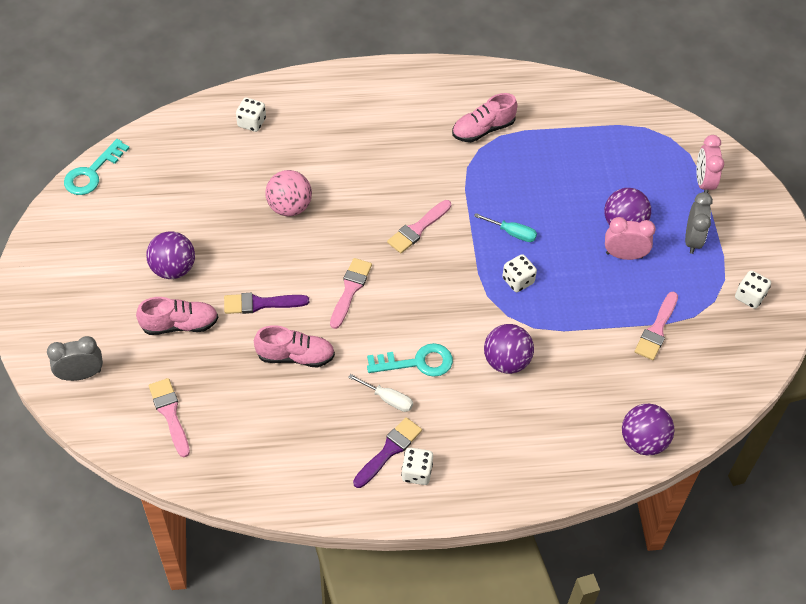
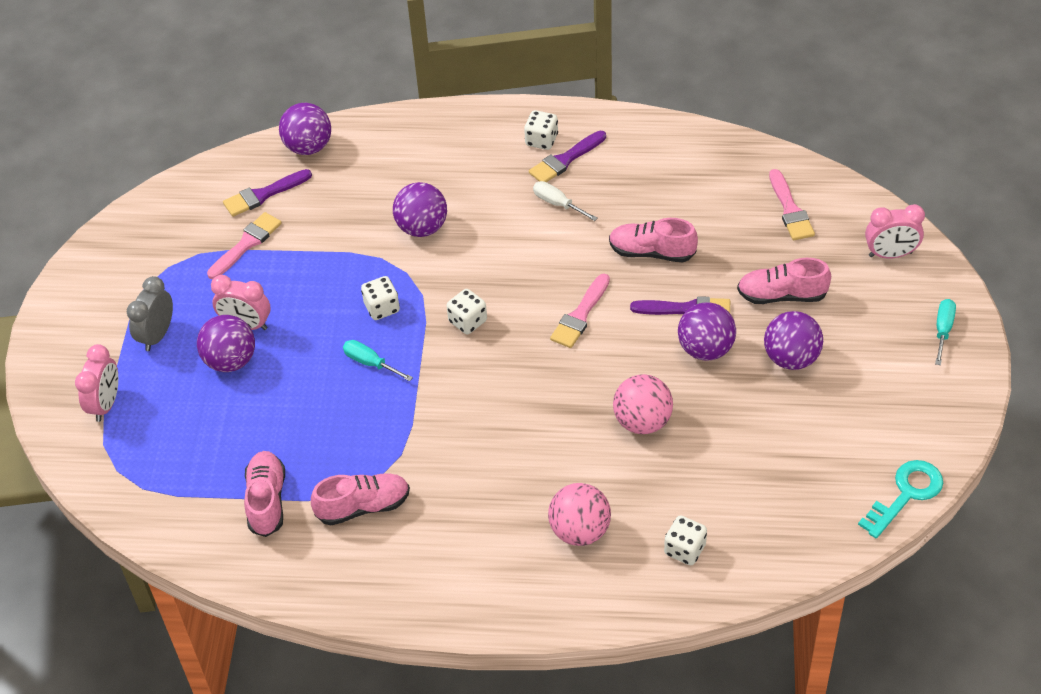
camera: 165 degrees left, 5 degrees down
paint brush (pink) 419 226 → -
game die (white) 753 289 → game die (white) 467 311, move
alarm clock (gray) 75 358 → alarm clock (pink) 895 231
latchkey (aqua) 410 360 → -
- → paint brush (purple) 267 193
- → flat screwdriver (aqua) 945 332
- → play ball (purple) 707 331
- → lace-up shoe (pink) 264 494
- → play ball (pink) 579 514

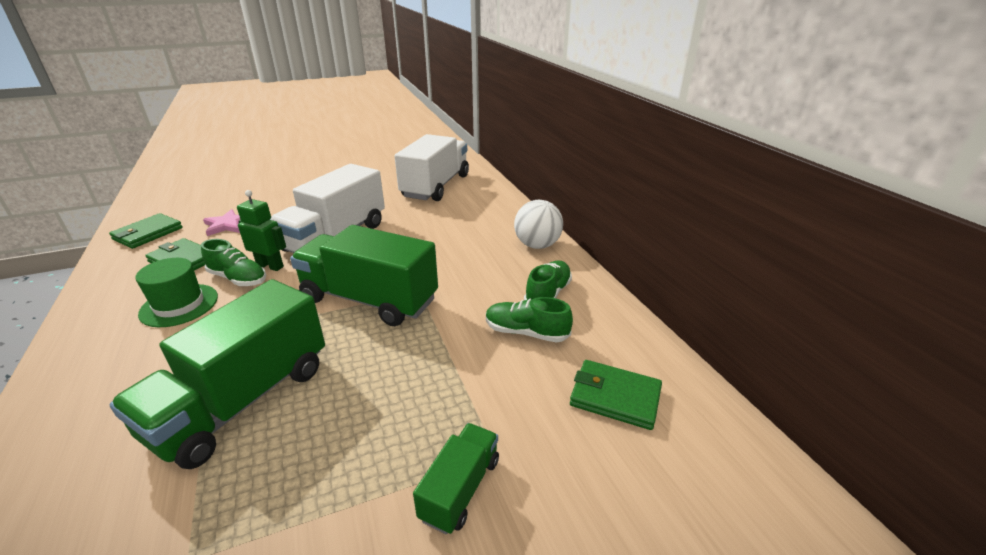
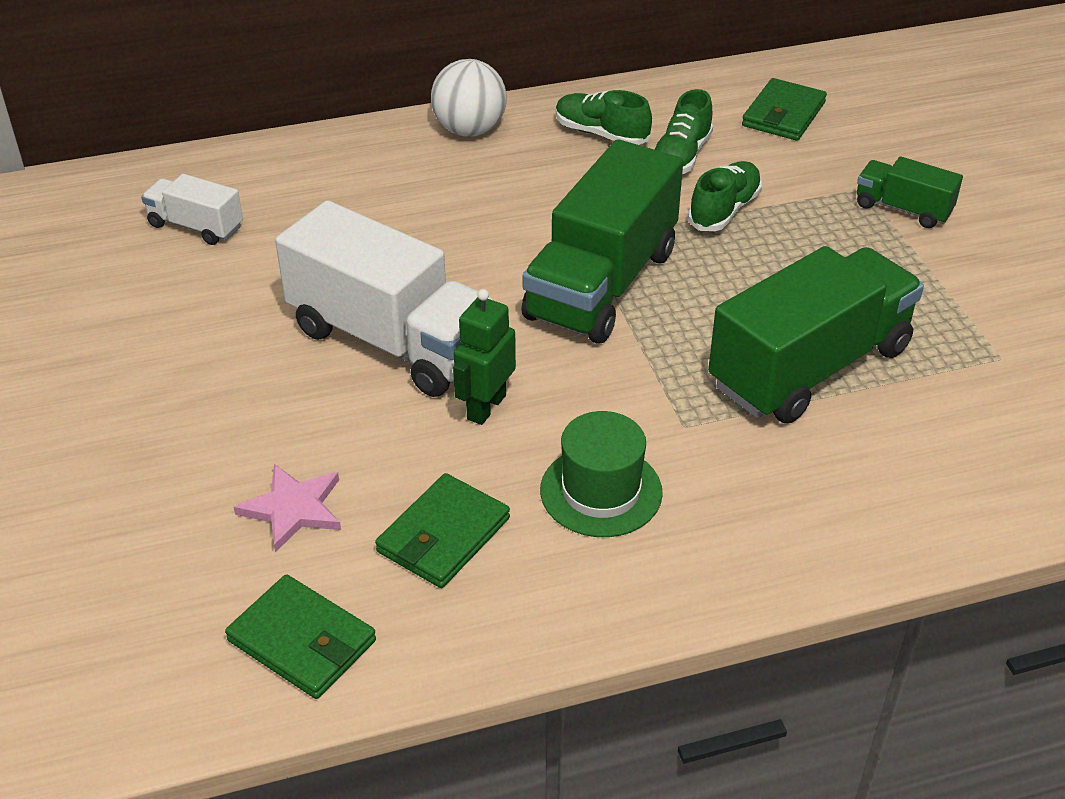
camera: 85 degrees left, 10 degrees up
truck (white) 432 167 → truck (white) 192 209, x0.49
lace-up shoe (green) 233 262 → lace-up shoe (green) 725 196, move
truck (green) 217 374 → truck (green) 816 335, 75 degrees counterclockwise

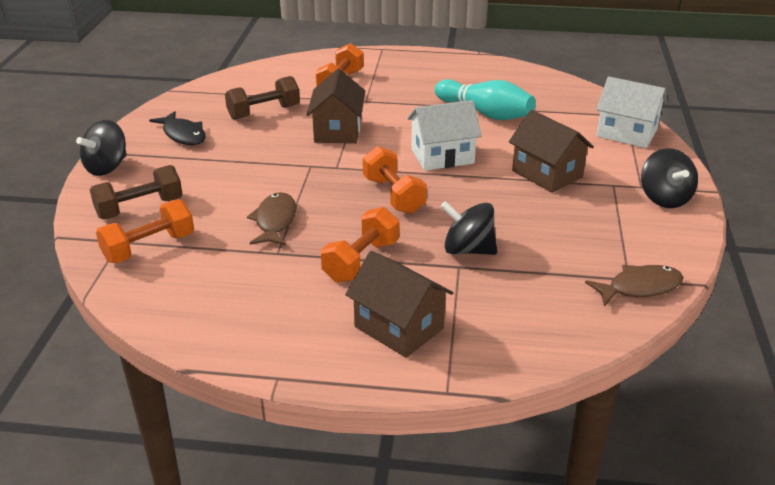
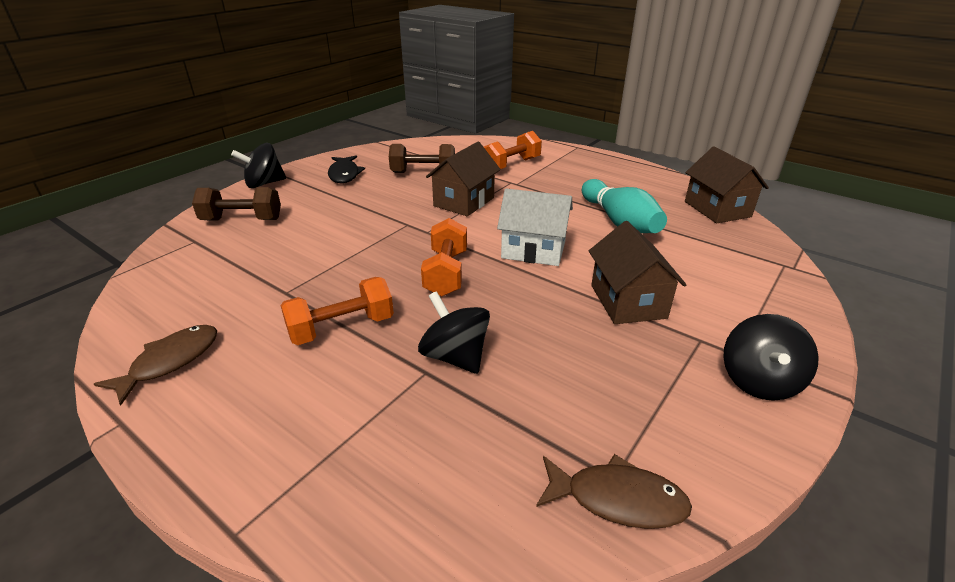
camera: 30 degrees right, 0 degrees up
toy house (white) 631 112 → -
toy fish (brown) 271 219 → toy fish (brown) 155 365, move
free weight (orange-coloured) 145 231 → -
toy house (brown) 399 304 → toy house (brown) 727 184, move

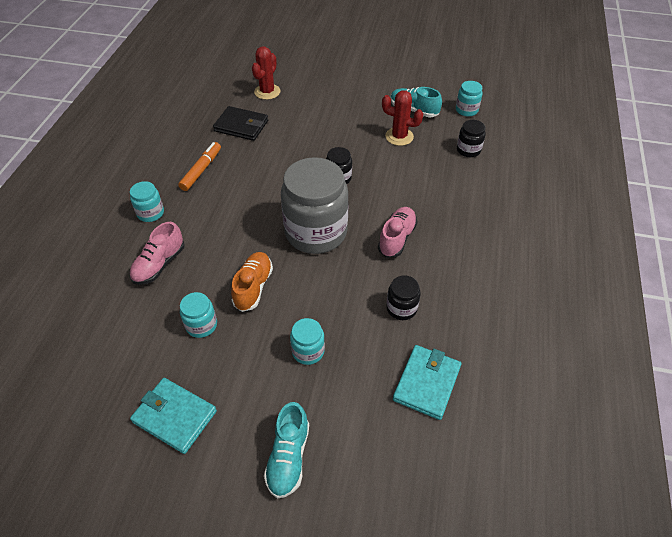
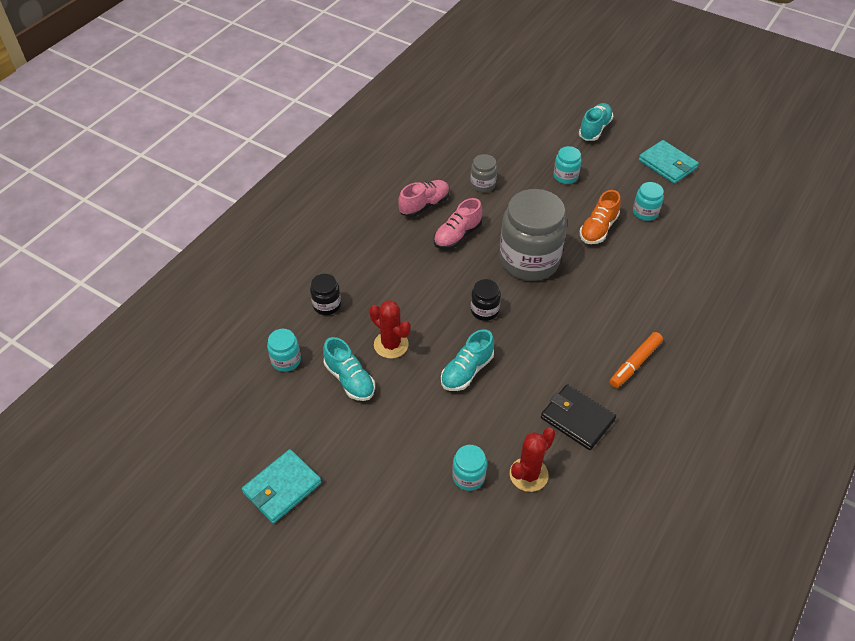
camera: 160 degrees left, 0 degrees up
jam jar (aqua) 147 201 → jam jar (aqua) 469 468, move
lace-up shoe (pink) 157 253 → lace-up shoe (pink) 424 198, move
jam jar (jet-black) 403 297 → jam jar (gray) 484 173
card wallet (aqua) 427 382 → card wallet (aqua) 282 486, move
- → lace-up shoe (aqua) 467 360

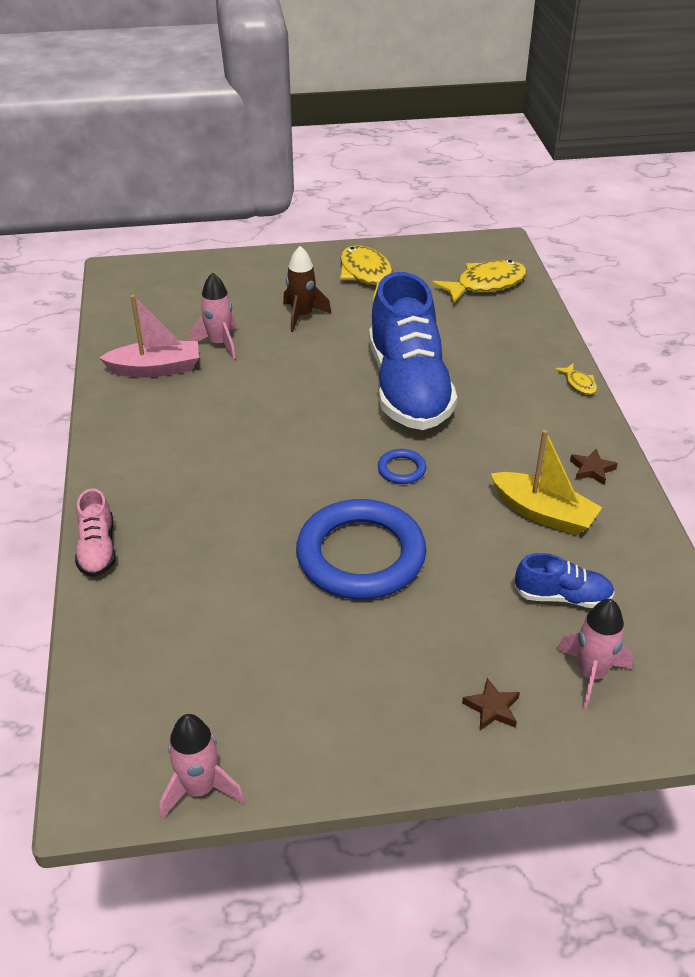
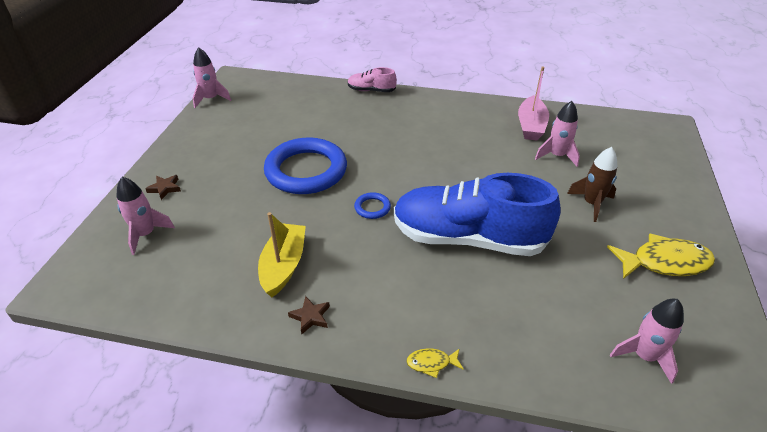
camera: 110 degrees right, 0 degrees up
toy fish (bright yellow) 479 282 → toy rocket (pink) 647 341
boat (bright yellow) 546 483 → boat (bright yellow) 282 254, 135 degrees clockwise
lace-up shoe (royal blue) 565 580 → -

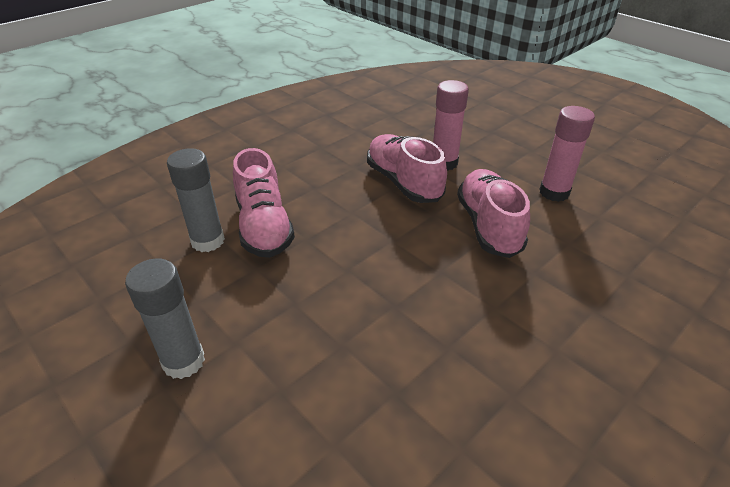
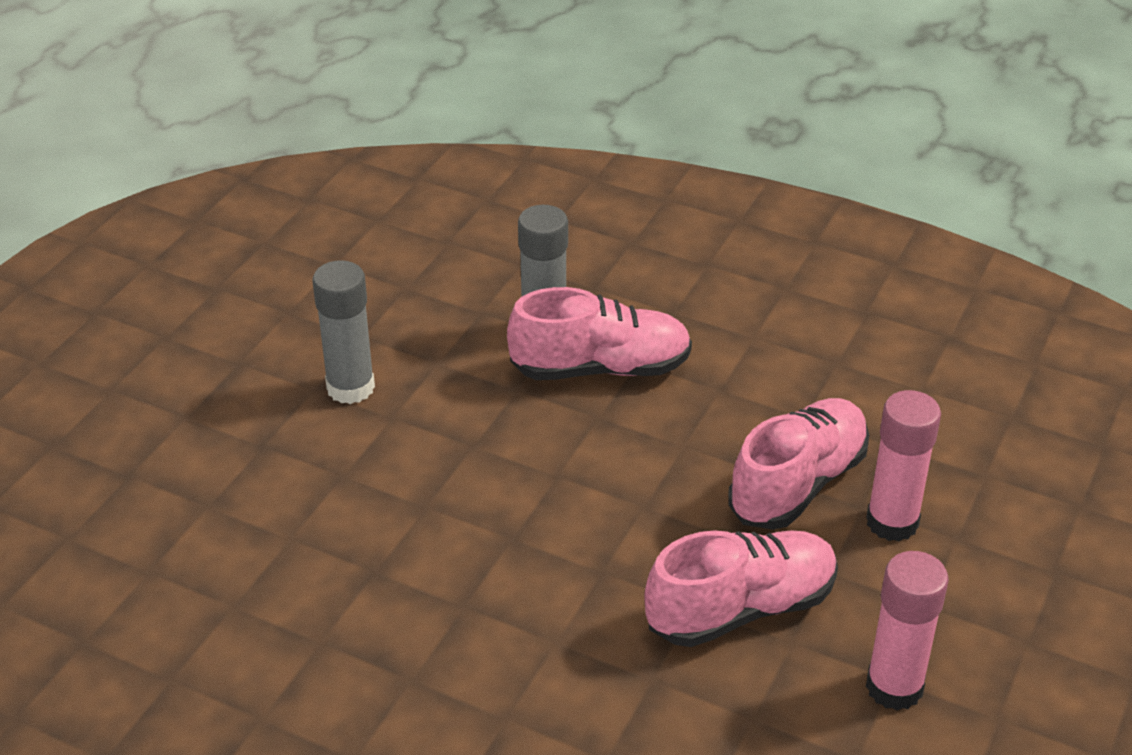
camera: 70 degrees right, 0 degrees up
lace-up shoe (pink) 264 203 → lace-up shoe (pink) 599 333, 150 degrees counterclockwise

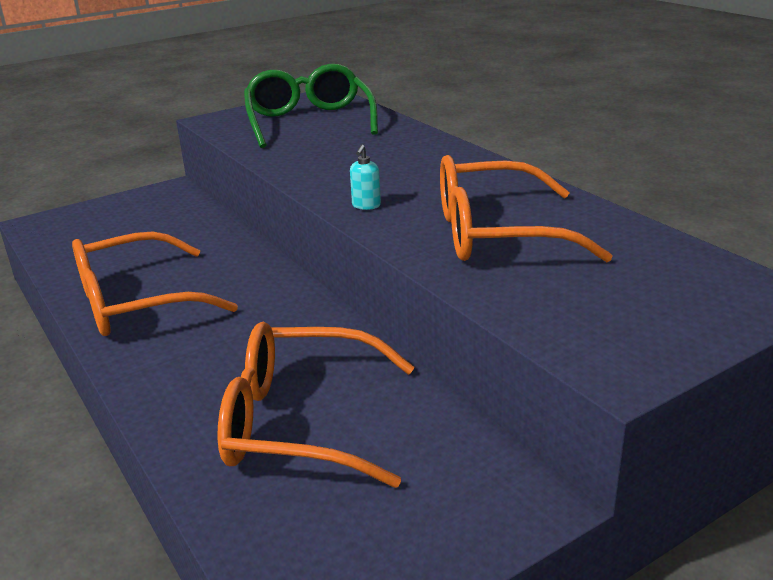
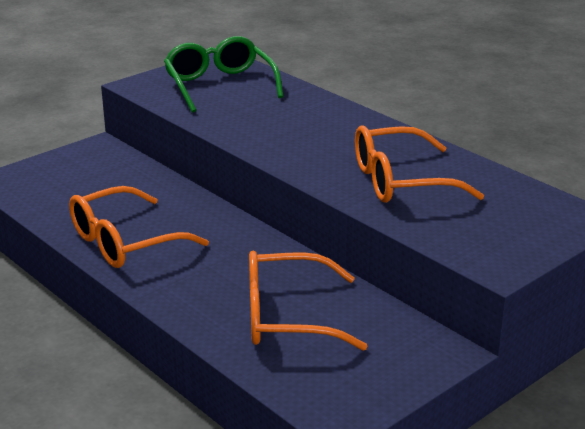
camera: 10 degrees left, 0 degrees up
soap dispenser (aqua) 365 177 → -

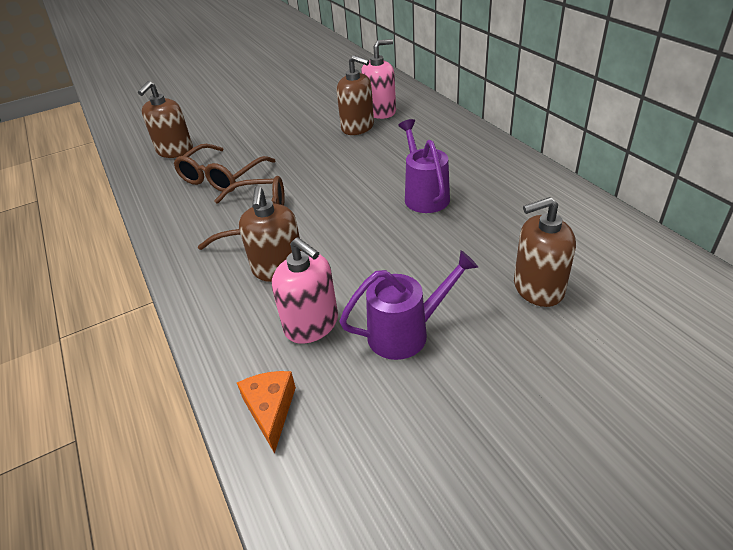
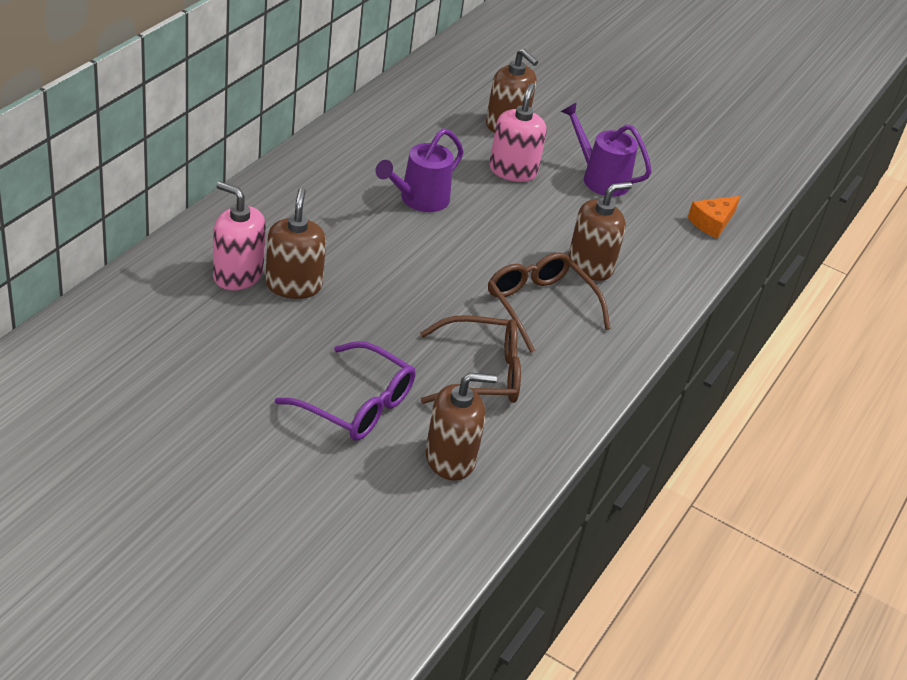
camera: 130 degrees left, 0 degrees up
soap dispenser (pink) 305 290 → soap dispenser (pink) 518 132, move
- → glasses (purple) 345 391

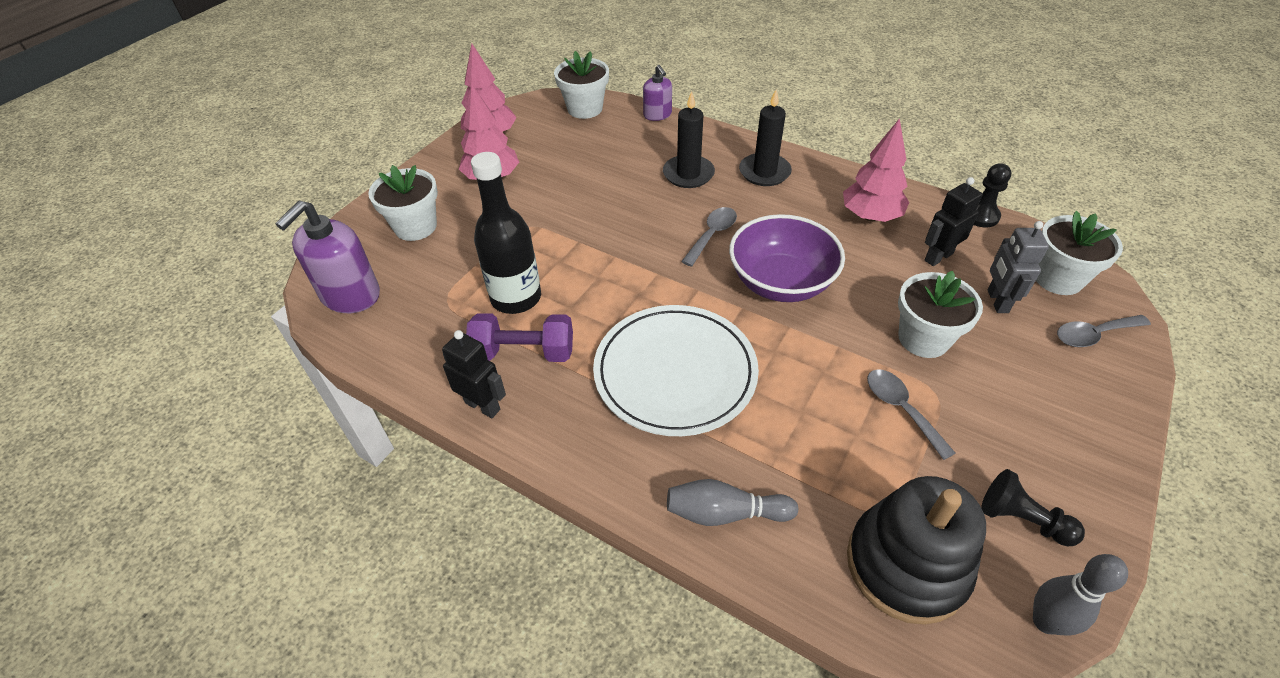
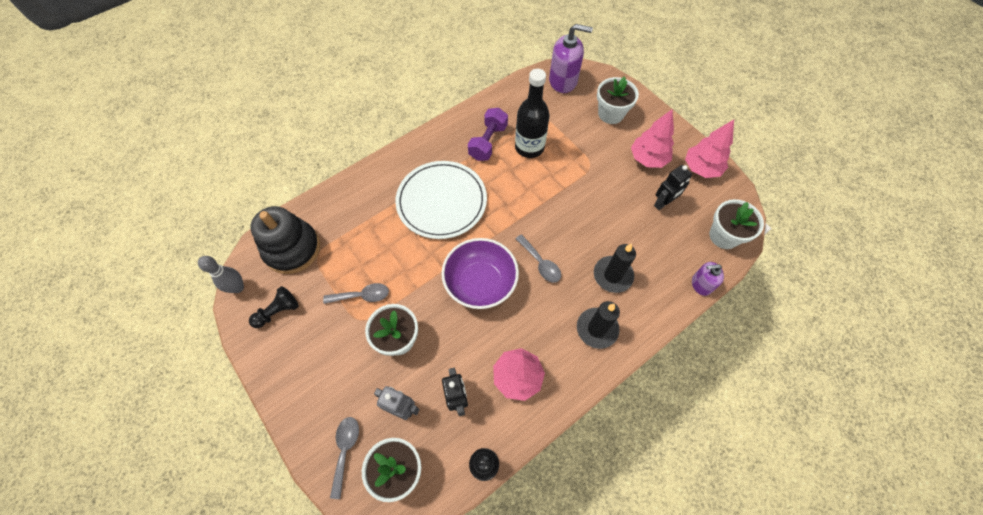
camera: 110 degrees right, 15 degrees up
soap dispenser (purple) 327 257 → soap dispenser (purple) 571 58, 135 degrees clockwise
robot figure (jet-black) 474 374 → robot figure (jet-black) 673 187, move
tenpin (gray) 732 502 → -

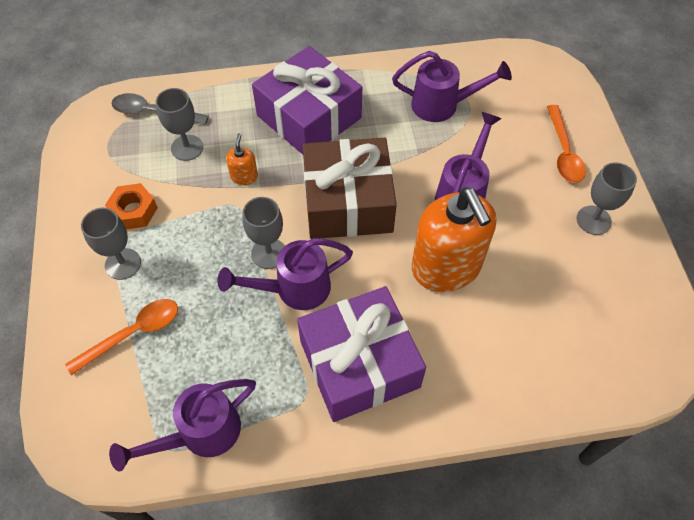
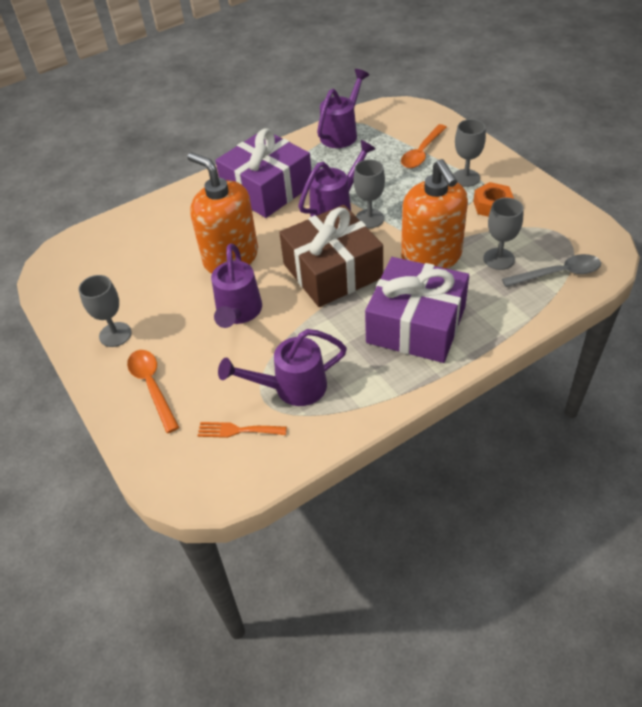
camera: 160 degrees right, 10 degrees down
soap dispenser (orange-coloured) 242 159 → soap dispenser (orange-coloured) 434 214, x2.43
- → fork (orange-coloured) 242 430

